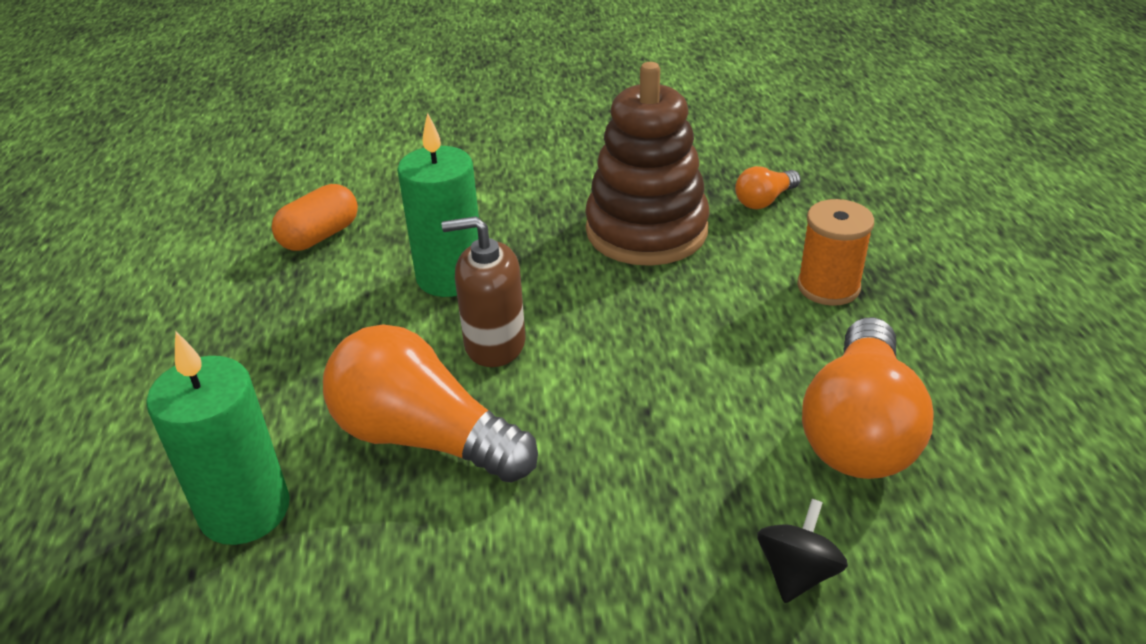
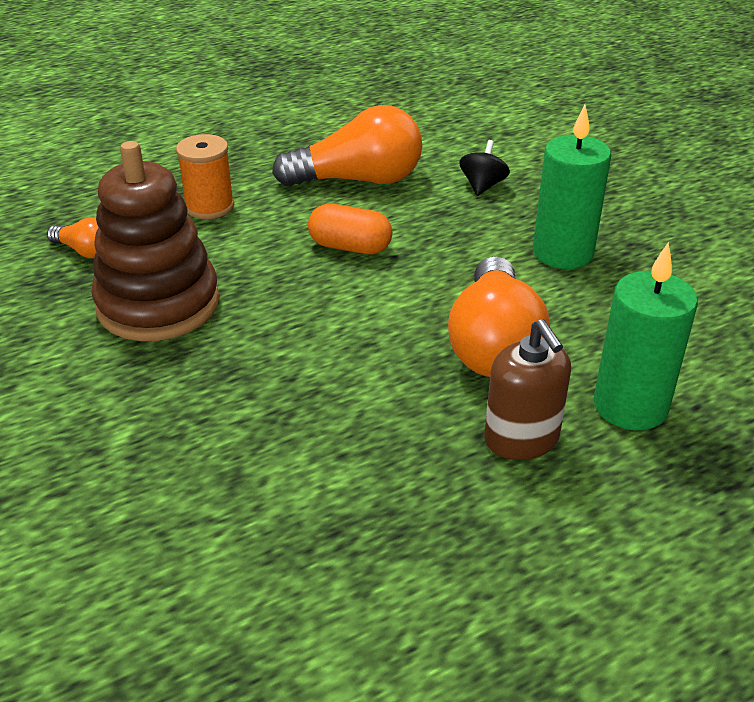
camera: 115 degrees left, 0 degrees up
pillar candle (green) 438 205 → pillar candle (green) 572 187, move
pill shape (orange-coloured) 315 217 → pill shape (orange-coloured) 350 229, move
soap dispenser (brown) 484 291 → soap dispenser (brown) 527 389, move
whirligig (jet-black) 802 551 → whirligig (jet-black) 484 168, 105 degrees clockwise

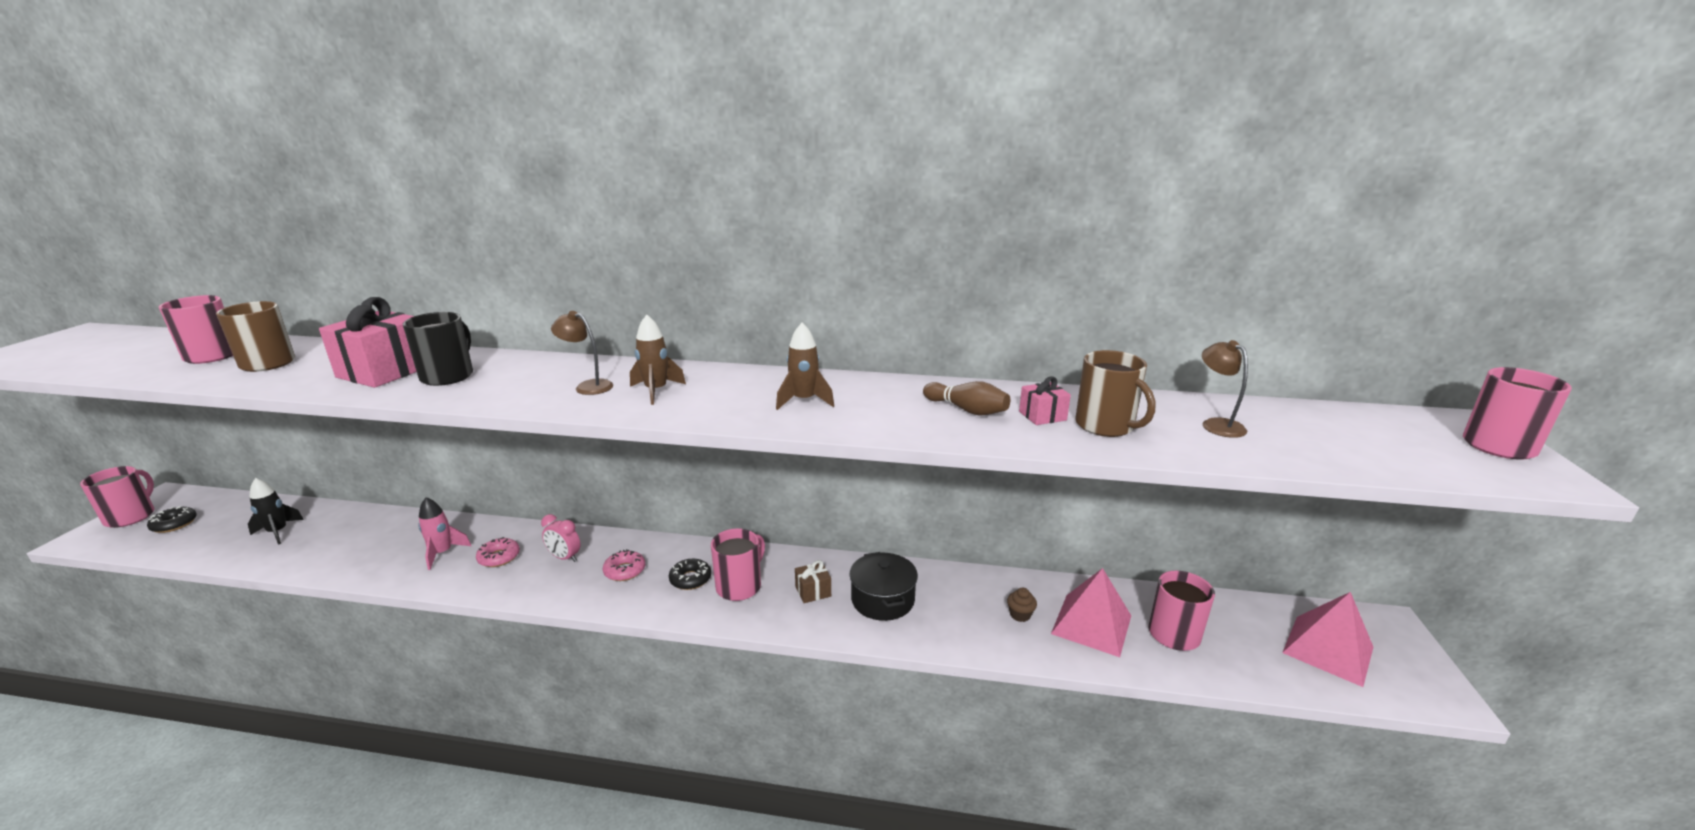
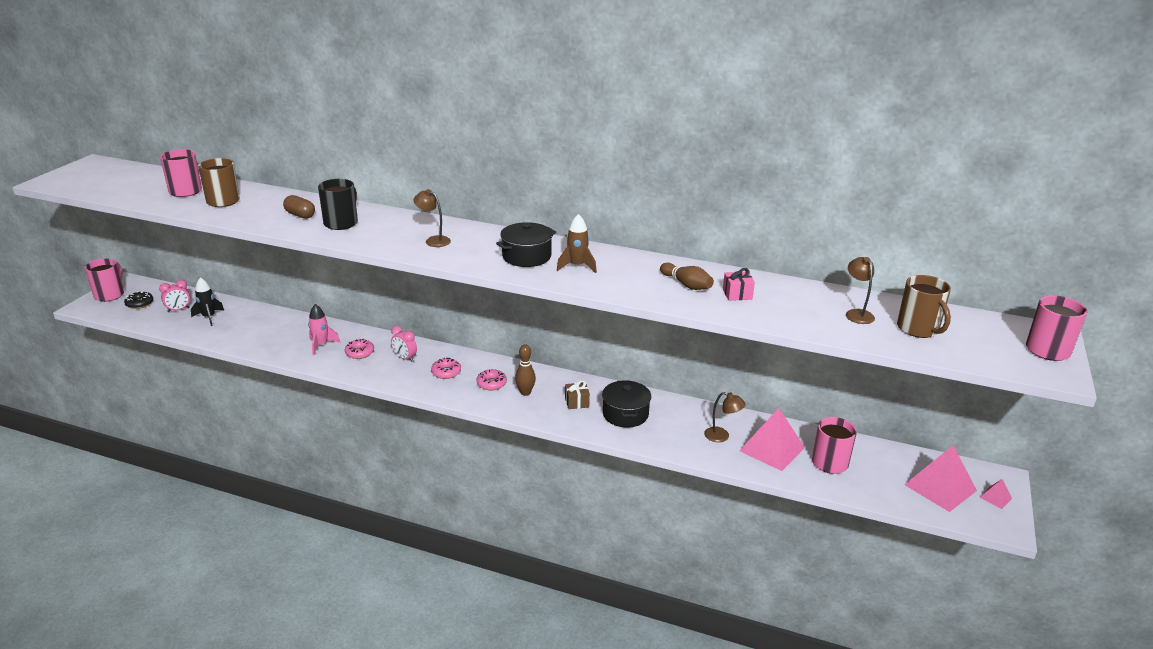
camera: 10 degrees right, 5 degrees up
wrapped gift (pink) 368 342 → pill shape (brown) 299 207
toy rocket (brown) 658 360 → -
tea mug (brown) 1115 393 → tea mug (brown) 924 306, move
tea mug (pink) 738 564 → tenpin (brown) 525 370
glazed donut (jet-black) 690 574 → glazed donut (pink) 491 379
cupcake (brown) 1022 605 → reading lamp (brown) 725 417
- → pot (jet-black) 526 244
- → alarm clock (pink) 174 296
- → pyramid (pink) 995 494

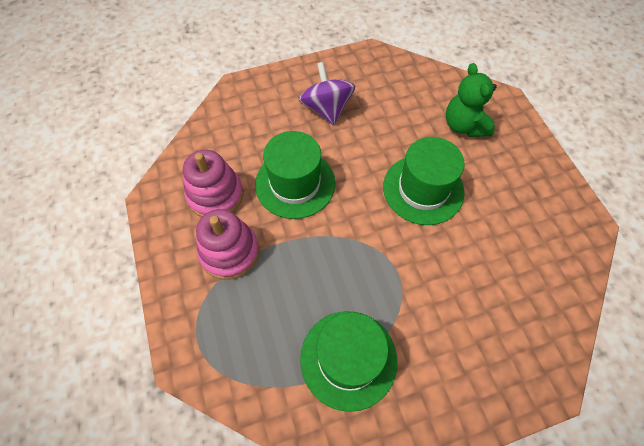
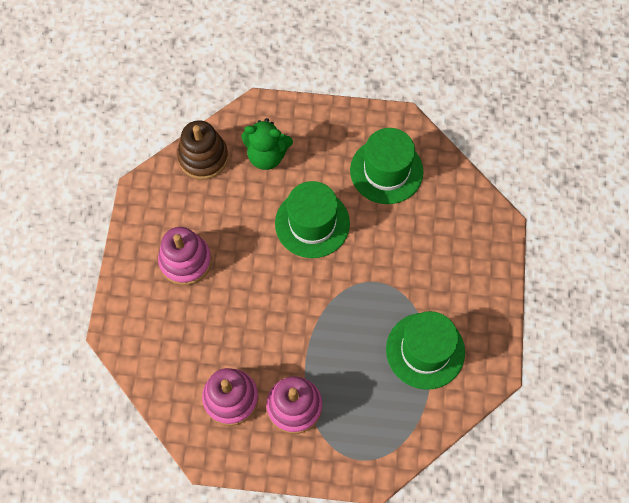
camera: 65 degrees left, 5 degrees up
whirligig (purple) 327 93 → ring stacker (pink) 185 256
top hat (green) 295 175 → top hat (green) 387 166, move
- → ring stacker (brown) 202 150

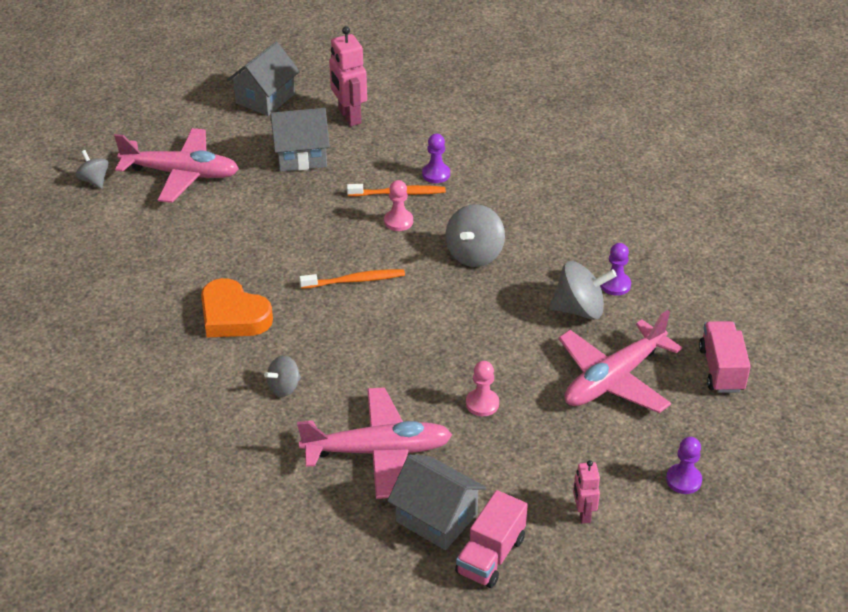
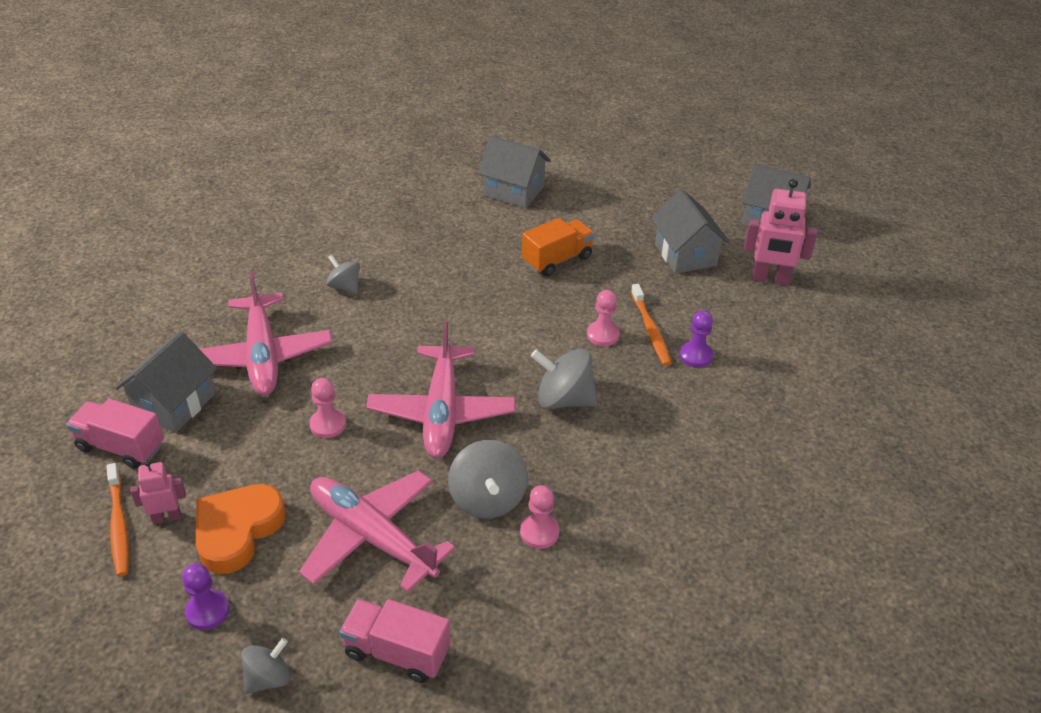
camera: 80 degrees right, 0 degrees up
robot figure (pink) 348 76 → robot figure (pink) 780 232, 135 degrees counterclockwise
toy plane (pink) 176 165 → toy plane (pink) 440 389, move
whirligig (gray) 92 169 → whirligig (gray) 265 666, move
chess pawn (purple) 615 269 → chess pawn (pink) 540 517
toothbrush (orange-coloured) 352 279 → toothbrush (orange-coloured) 118 519, move
love heart (orange-coloured) 237 307 → love heart (orange-coloured) 241 529, move
truck (pink) 725 357 → truck (pink) 395 641, 150 degrees counterclockwise
- → toy house (gray) 514 172
- → truck (orange-coloured) 558 247

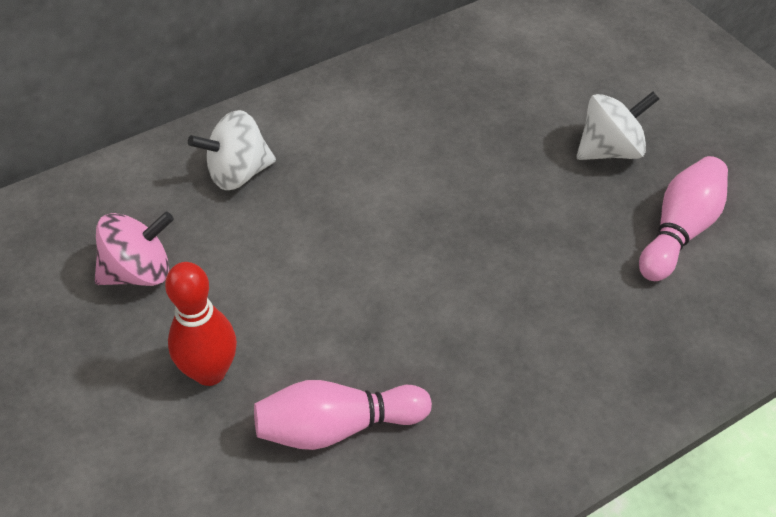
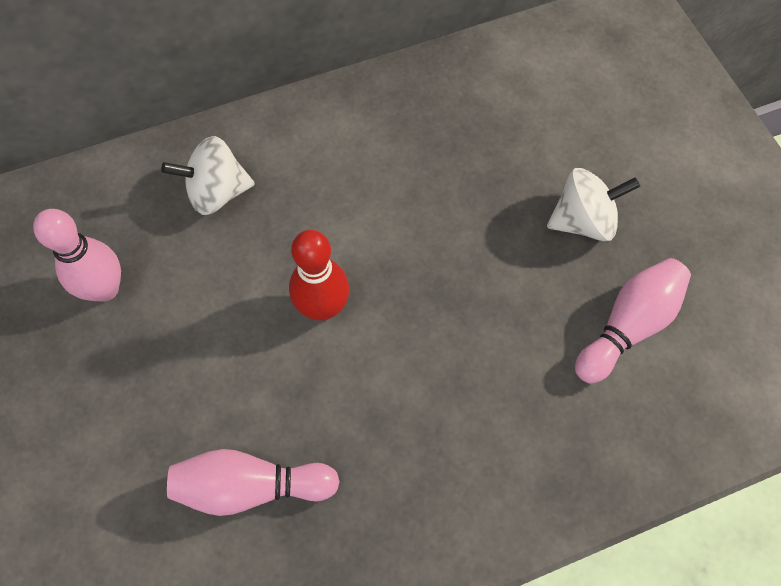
camera: 10 degrees right, 15 degrees up
whirligig (pink) 134 248 → tenpin (pink) 77 255
tenpin (crimson) 201 324 → tenpin (crimson) 319 275, move

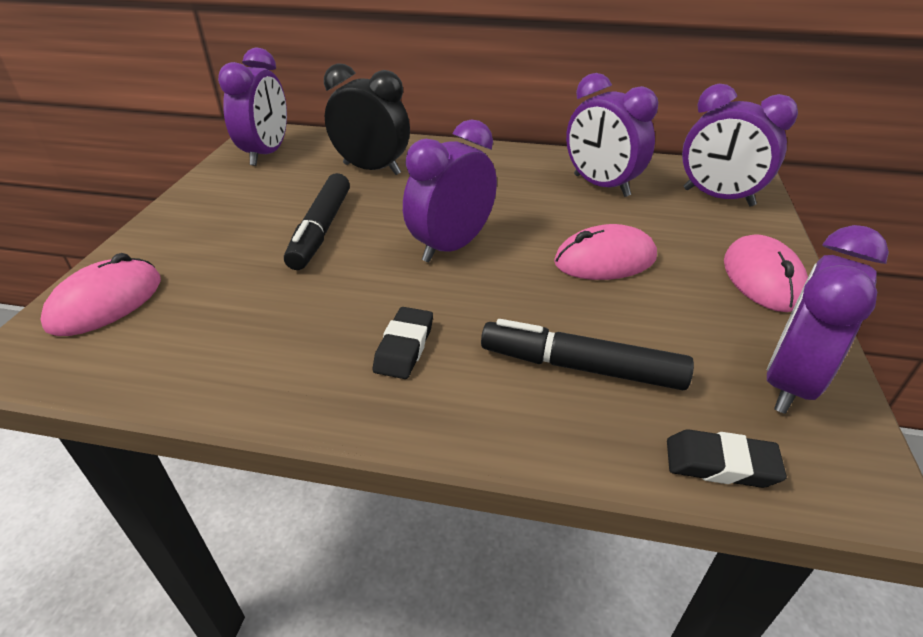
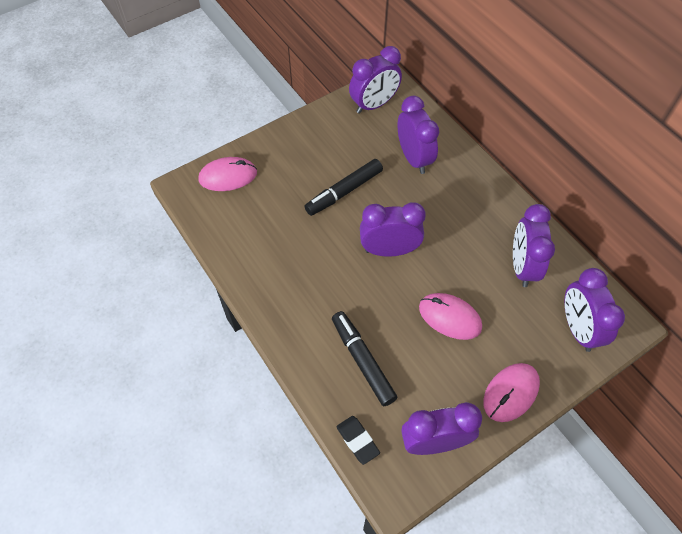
camera: 45 degrees right, 20 degrees up
alarm clock (jet-black) 367 119 → alarm clock (purple) 418 135
pencil eraser (jet-black) 403 343 → -

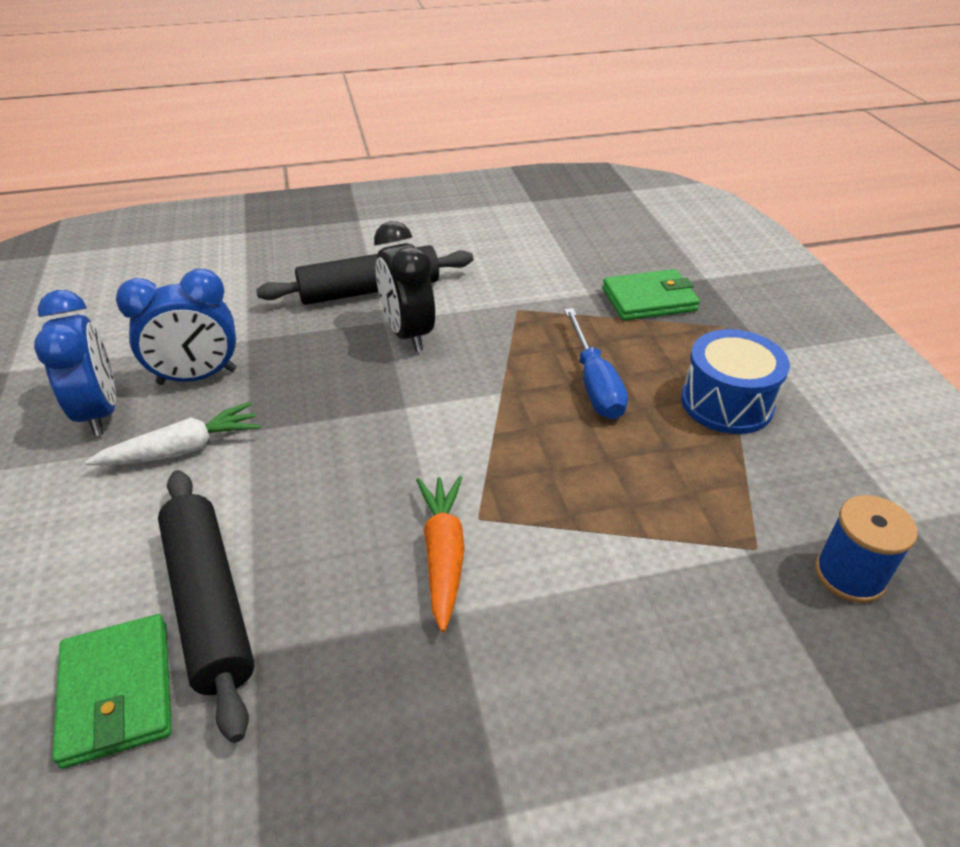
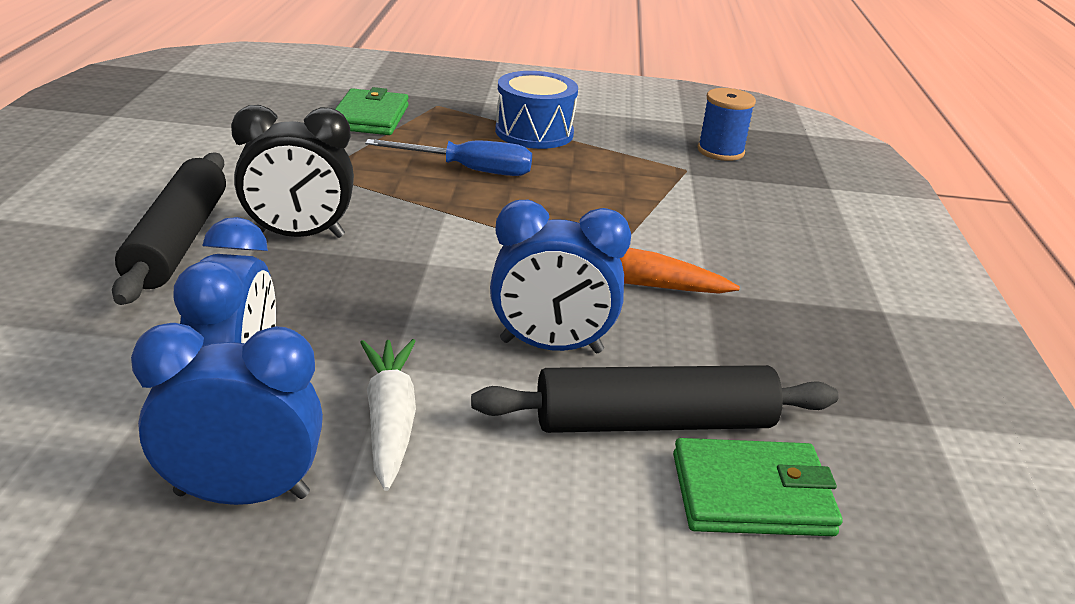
camera: 75 degrees left, 10 degrees down
- → alarm clock (royal blue) 560 276

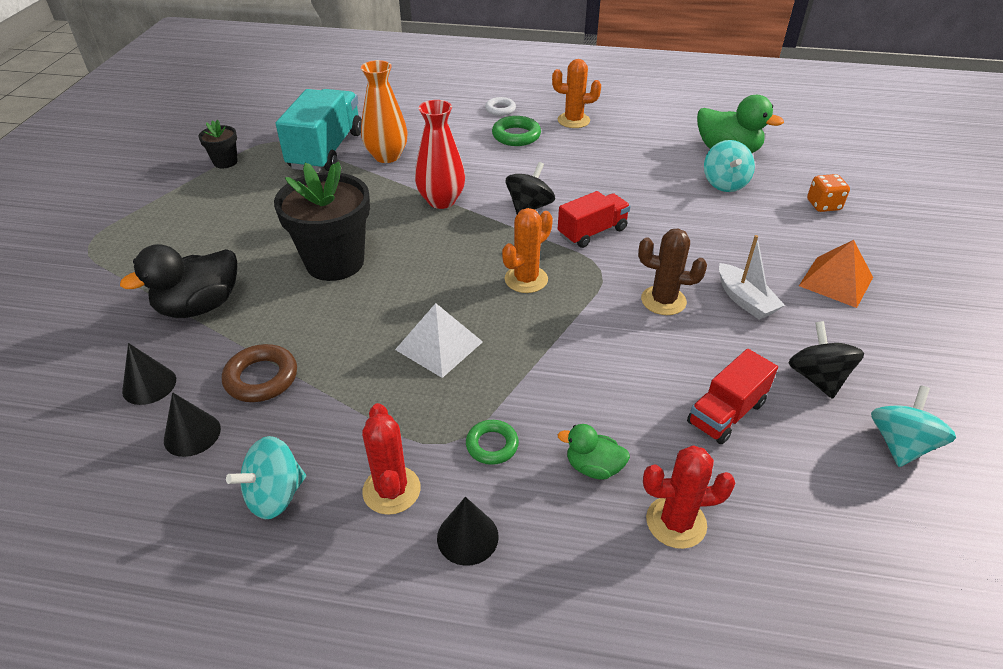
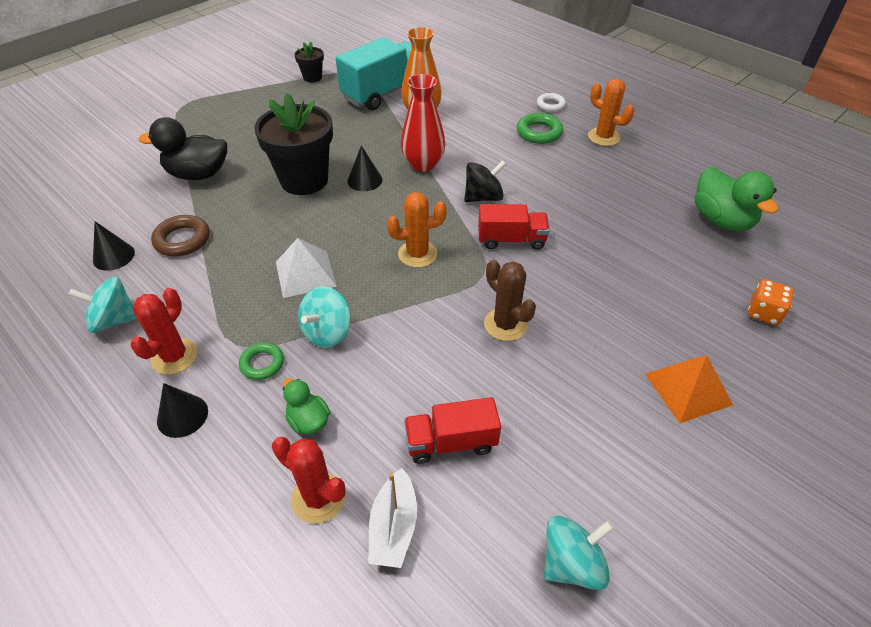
camera: 35 degrees right, 5 degrees up
whirligig (aqua) 729 166 → whirligig (aqua) 324 317, move
boat (white) 752 277 → boat (white) 392 518, move
whirligig (jet-black) 826 360 → -
cone (jet-black) 149 374 → cone (jet-black) 365 168, move

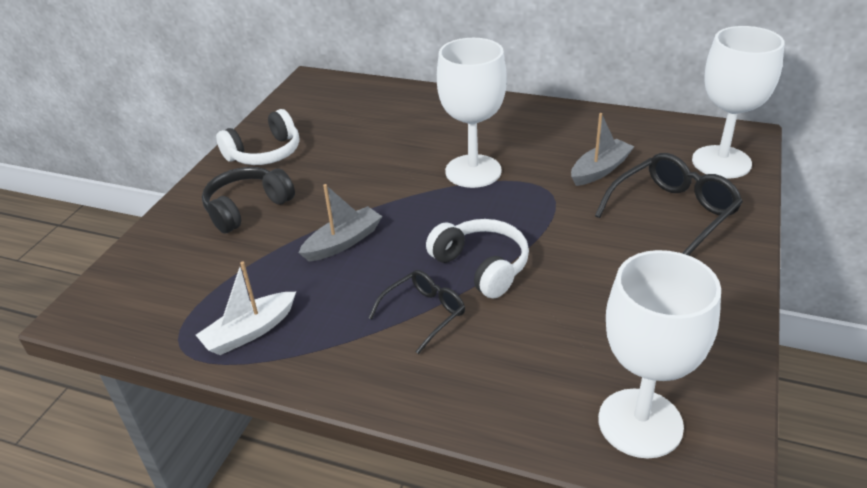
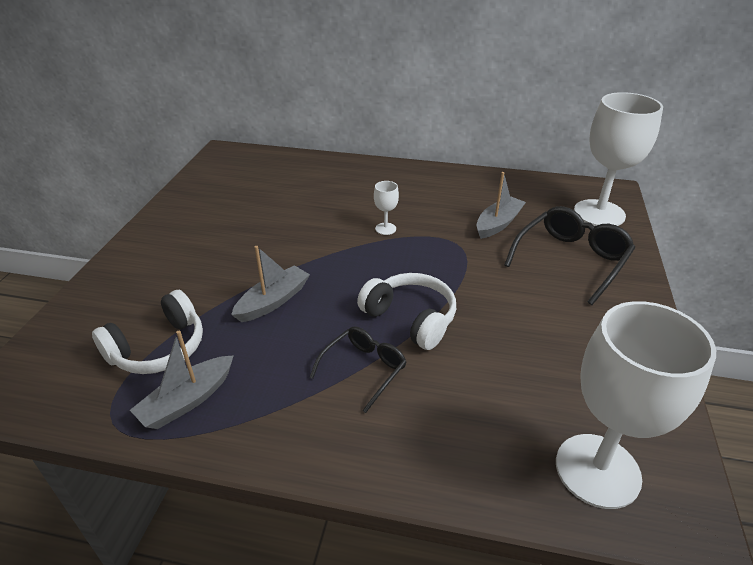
camera: 10 degrees left, 0 degrees up
chalice (white) 472 113 → chalice (white) 386 208, x0.41
headset (white) 257 137 → headset (white) 147 332, move
headset (jet-black) 248 200 → -
boat (white) 246 308 → boat (gray) 182 380

